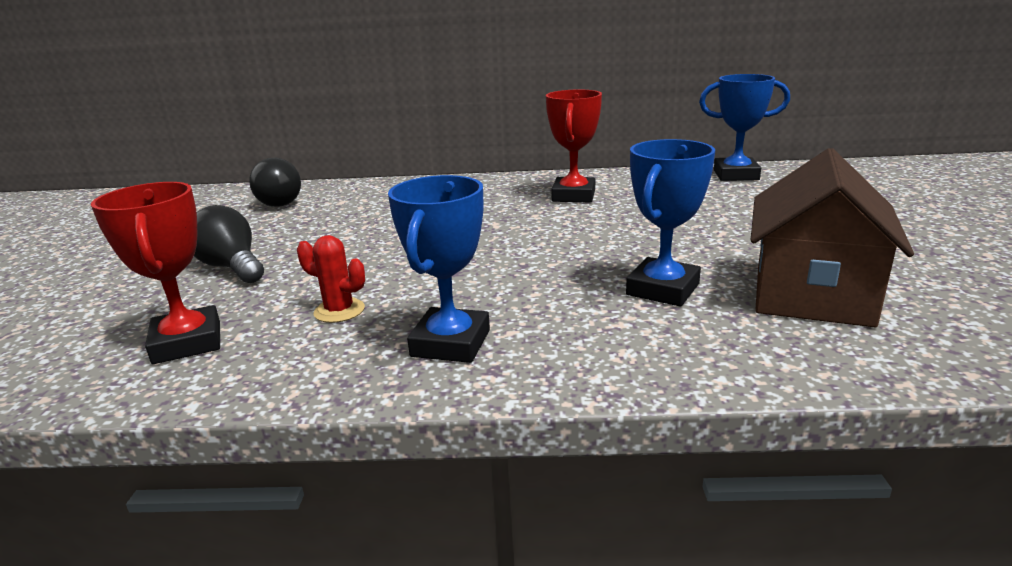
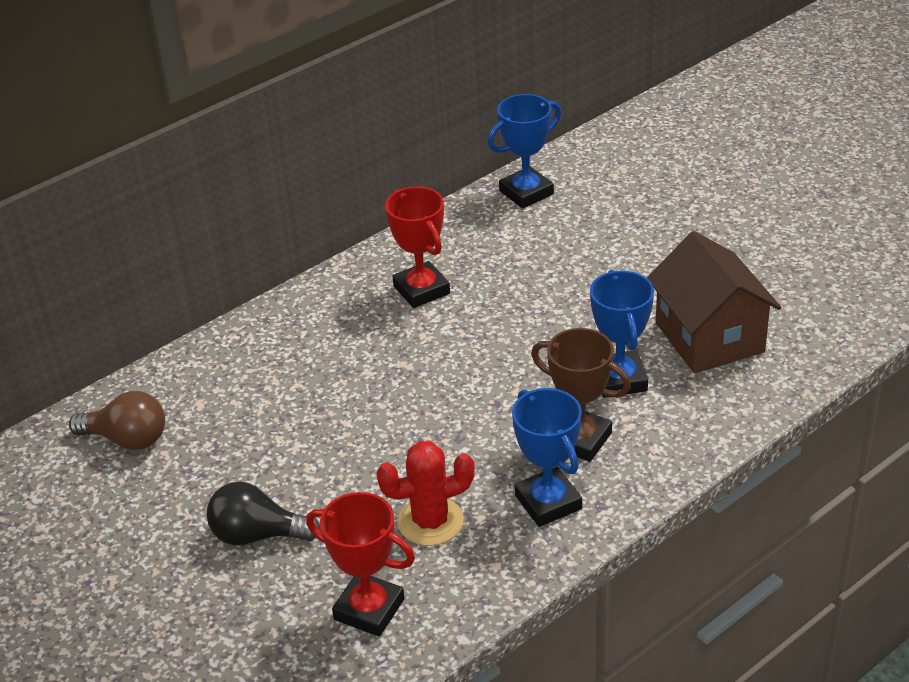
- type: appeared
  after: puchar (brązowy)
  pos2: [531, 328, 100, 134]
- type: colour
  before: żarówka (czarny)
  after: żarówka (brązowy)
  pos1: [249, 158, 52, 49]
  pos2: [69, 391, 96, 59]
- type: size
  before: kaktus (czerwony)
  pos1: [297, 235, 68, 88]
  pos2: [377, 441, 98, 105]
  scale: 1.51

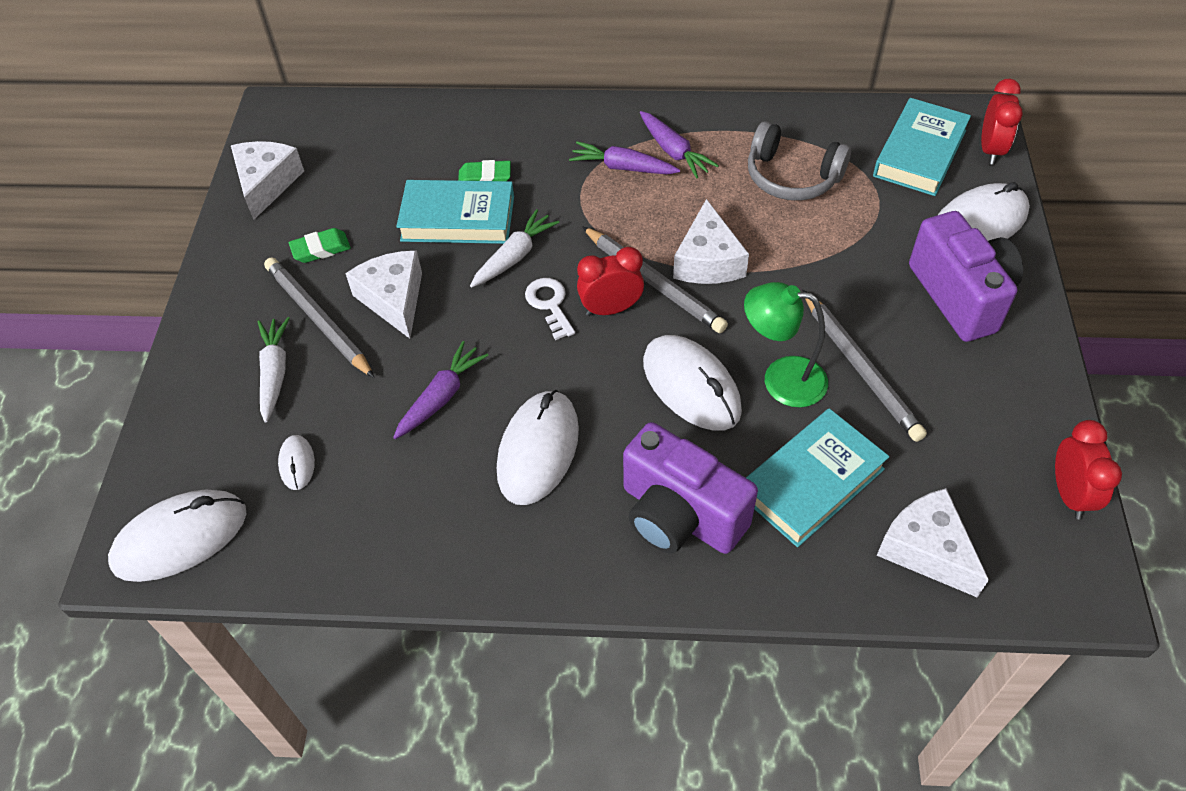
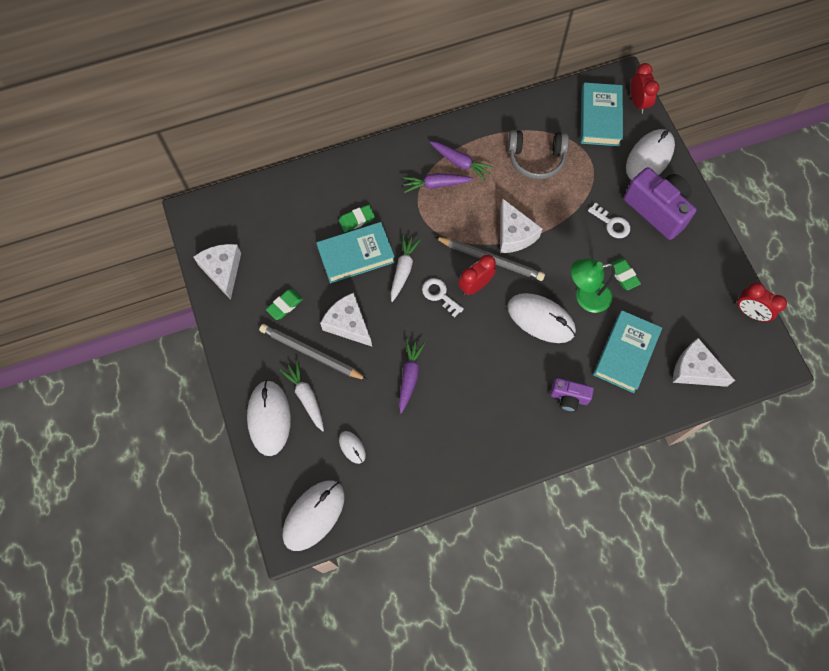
- type: appeared
  after: klucz (biały)
  pos2: [588, 202, 42, 36]
- type: relocated
  before: myszka (biały)
  pos1: [497, 390, 82, 115]
  pos2: [247, 380, 44, 76]
- type: exchanged
  before: ołówek (szary)
  after: gumka do mazania (zielony)
  pos1: [802, 289, 125, 153]
  pos2: [610, 258, 31, 32]
- type: spun
  before: budzik (czerwony)
  pos1: [1055, 420, 67, 99]
  pos2: [736, 283, 51, 39]
  turn: 150
- type: size
  before: aparat fotograficzny (fioletowy)
  pos1: [623, 422, 135, 132]
  pos2: [550, 378, 44, 34]
  scale: 0.54

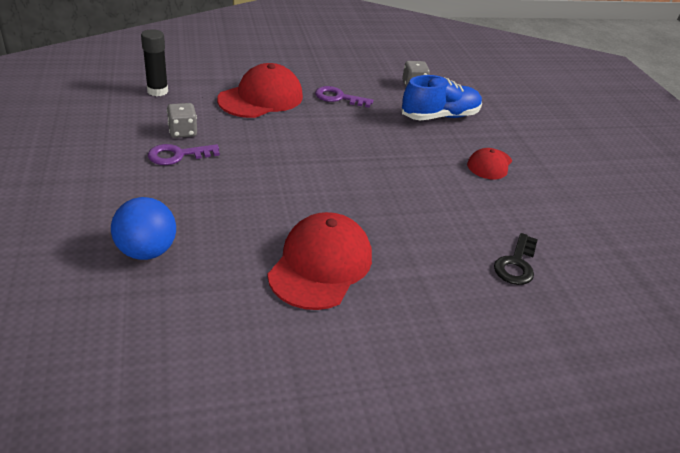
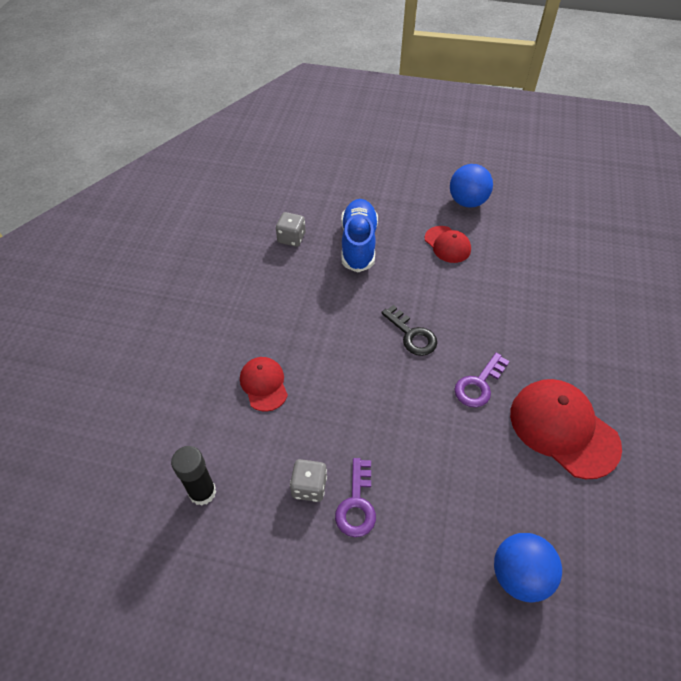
- type: appeared
  after: piłka (niebieski)
  pos2: [450, 164, 43, 44]
- type: relocated
  before: klucz (fioletowy)
  pos1: [315, 86, 58, 22]
  pos2: [454, 353, 56, 54]
- type: relocated
  before: klucz (czarny)
  pos1: [494, 233, 44, 52]
  pos2: [381, 305, 56, 51]
- type: size
  before: czapka (czerwony)
  pos1: [217, 63, 86, 55]
  pos2: [240, 357, 48, 55]
  scale: 0.56

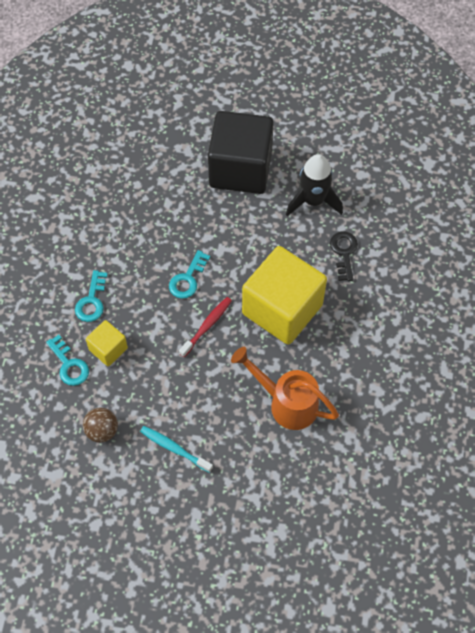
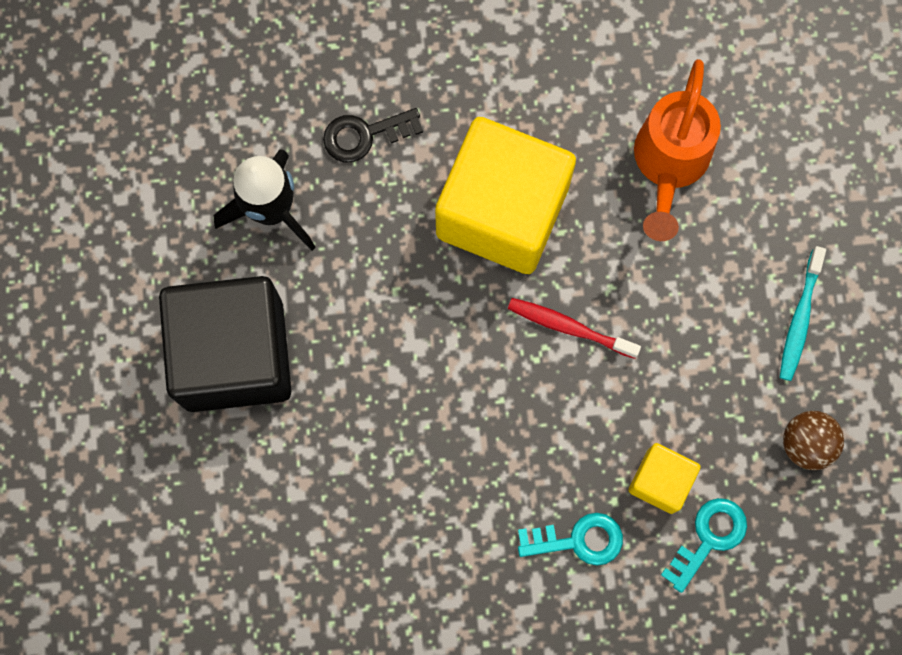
- type: missing
  before: klucz (turkusowy)
  pos1: [169, 250, 41, 49]

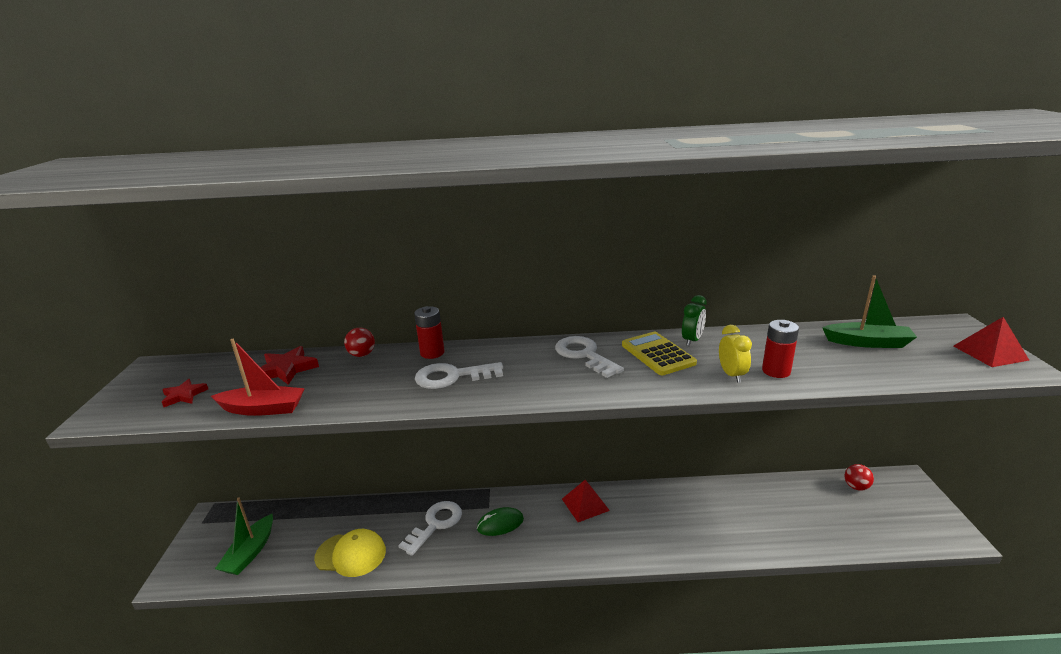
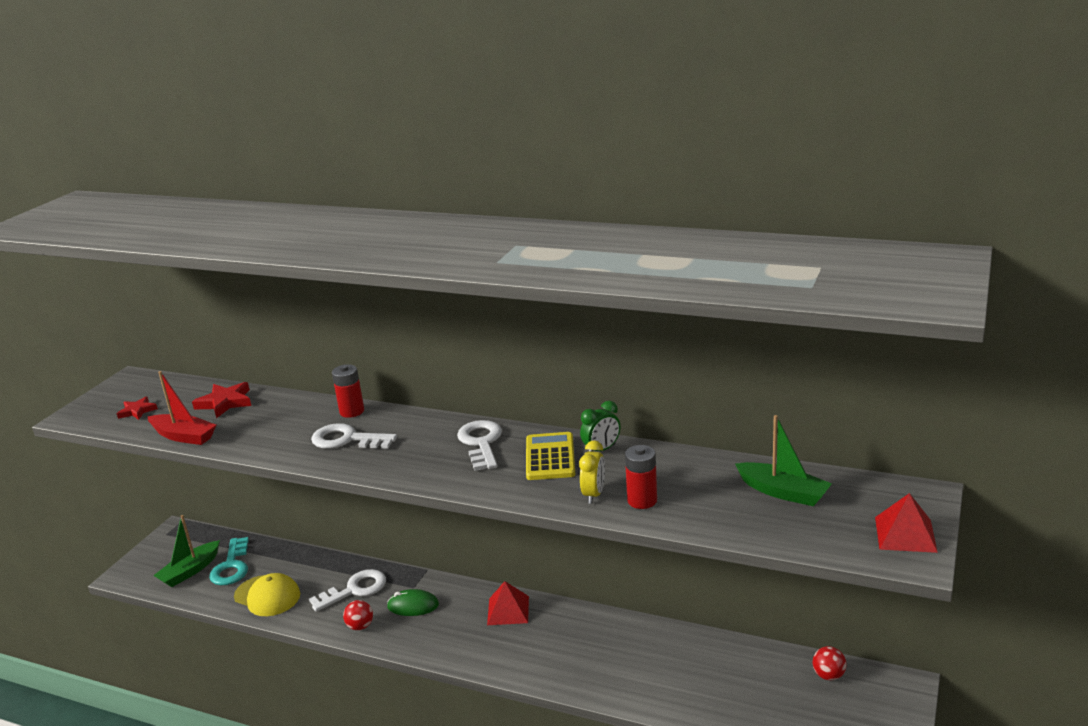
- type: appeared
  after: klucz (turkusowy)
  pos2: [209, 537, 40, 48]
- type: relocated
  before: piłka (czerwony)
  pos1: [344, 328, 31, 29]
  pos2: [343, 600, 30, 30]

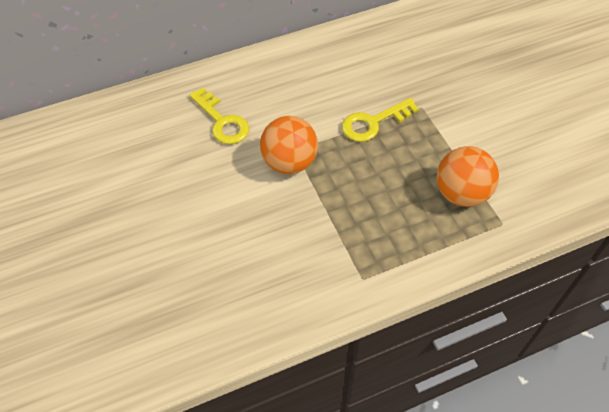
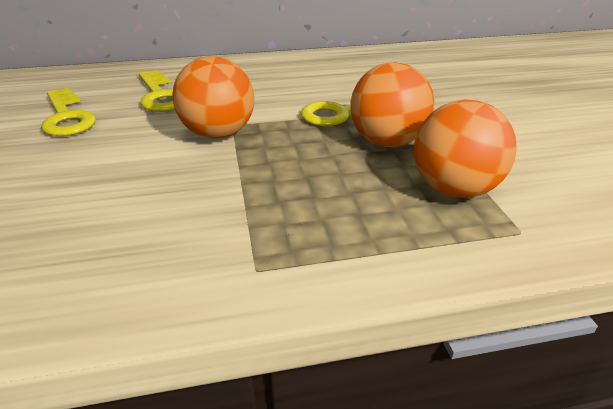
- type: appeared
  after: klucz (żółty)
  pos2: [41, 88, 55, 48]
- type: appeared
  after: piłka (pomarańczowy)
  pos2: [350, 62, 85, 85]

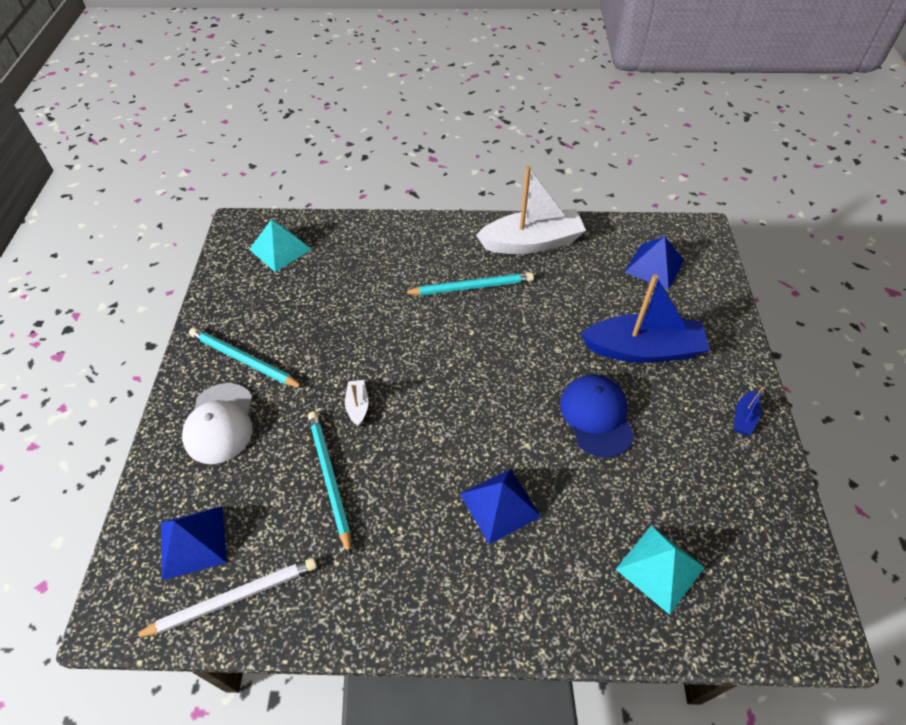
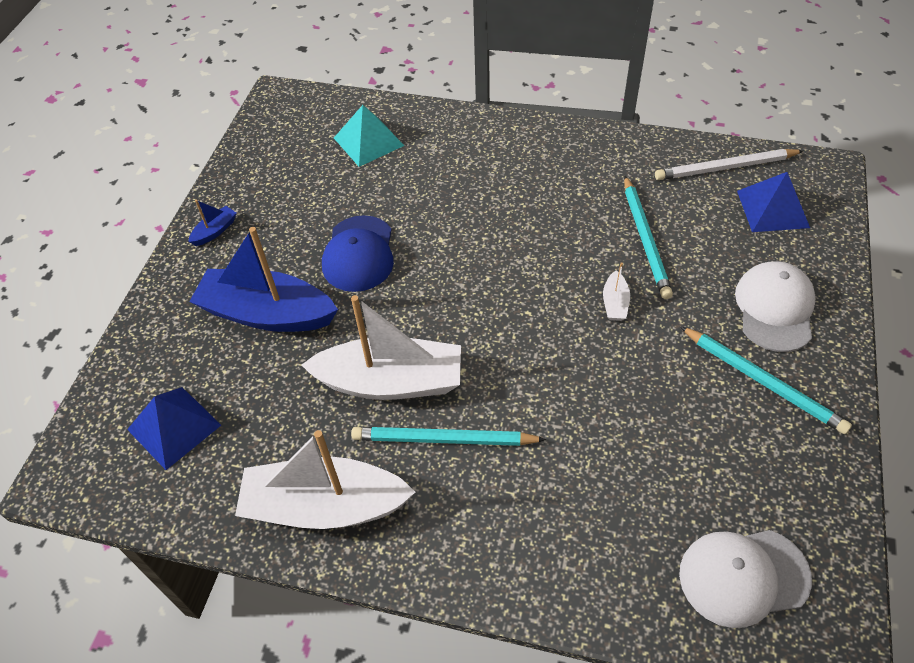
- type: missing
  before: piramida (niebieski)
  pos1: [460, 469, 81, 75]
- type: appeared
  after: łódka (biały)
  pos2: [301, 295, 160, 105]
- type: exchanged
  before: piramida (turkusowy)
  after: czapka (biały)
  pos1: [249, 219, 63, 53]
  pos2: [679, 530, 133, 98]

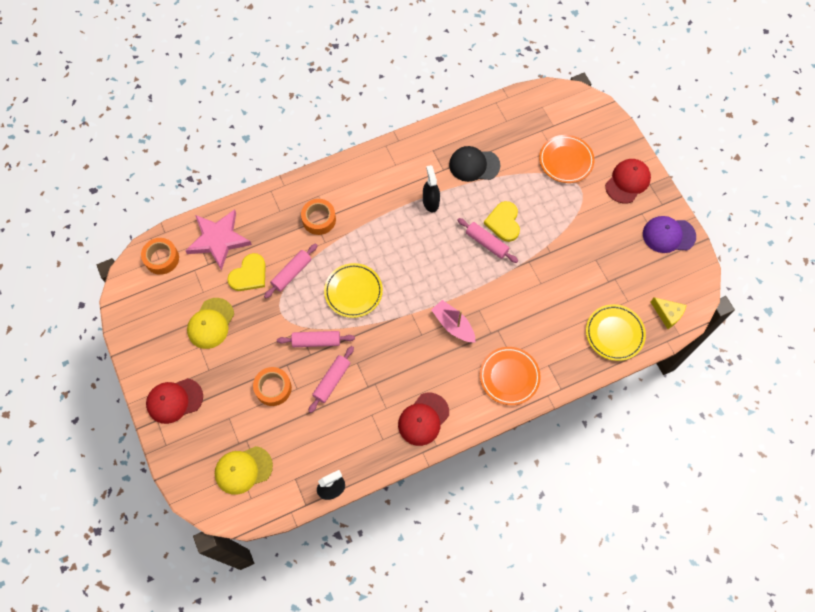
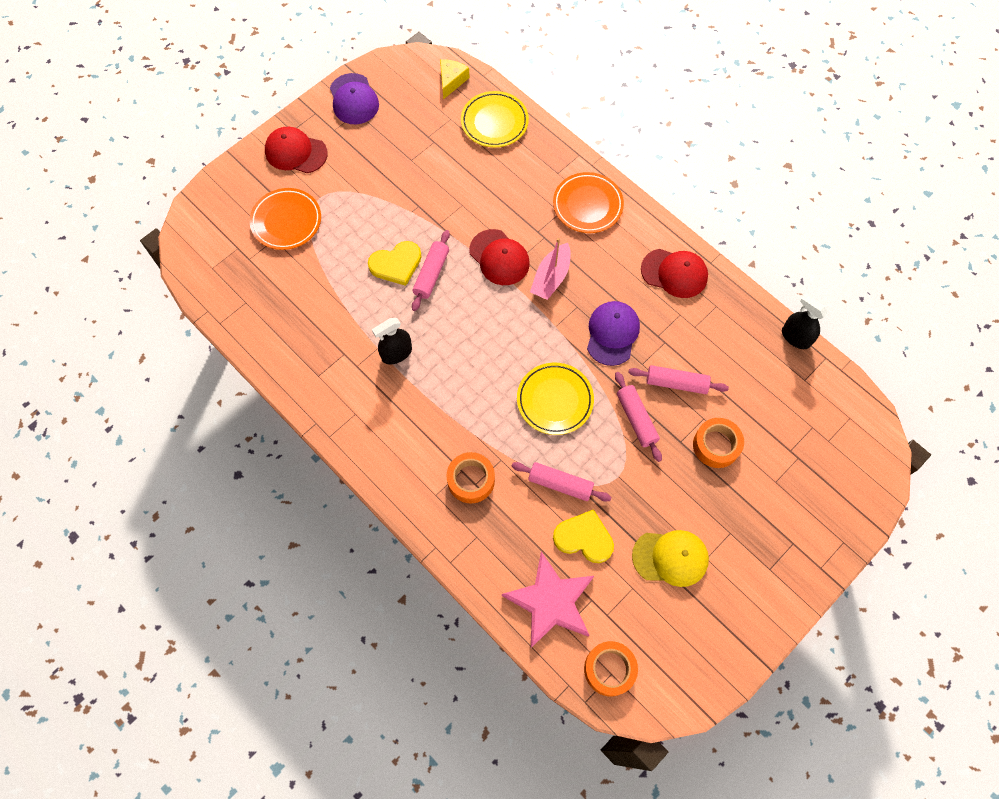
- type: missing
  before: czapka (żółty)
  pos1: [215, 446, 58, 49]
- type: missing
  before: czapka (czarny)
  pos1: [449, 146, 51, 36]
- type: appeared
  after: czapka (fioletowy)
  pos2: [587, 301, 53, 65]
- type: relocated
  before: czapka (czerwony)
  pos1: [146, 378, 57, 46]
  pos2: [469, 229, 61, 56]

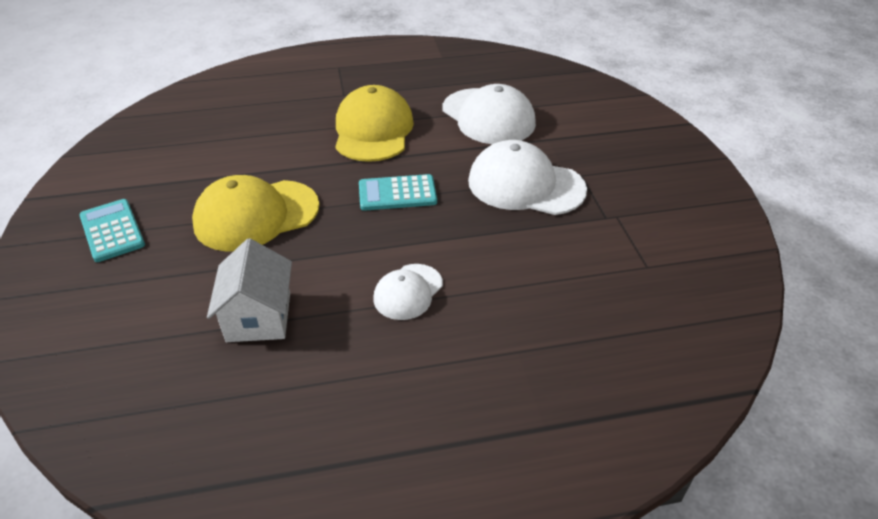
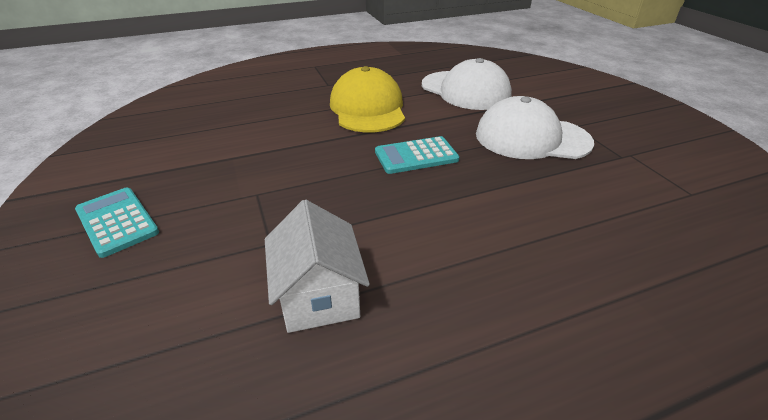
- type: missing
  before: czapka (żółty)
  pos1: [192, 175, 128, 77]
- type: missing
  before: czapka (biały)
  pos1: [373, 264, 70, 56]

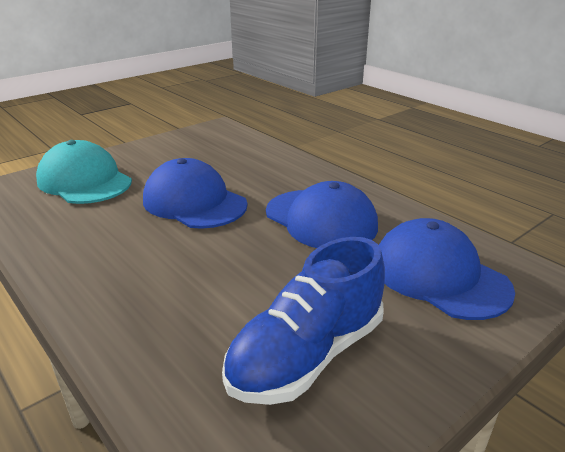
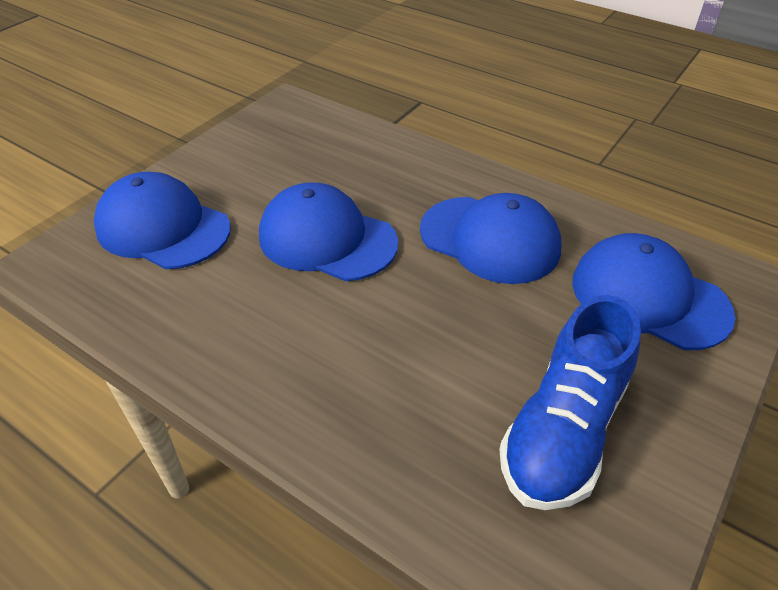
- type: colour
  before: czapka (turkusowy)
  after: czapka (niebieski)
  pos1: [36, 140, 96, 64]
  pos2: [94, 172, 136, 97]

